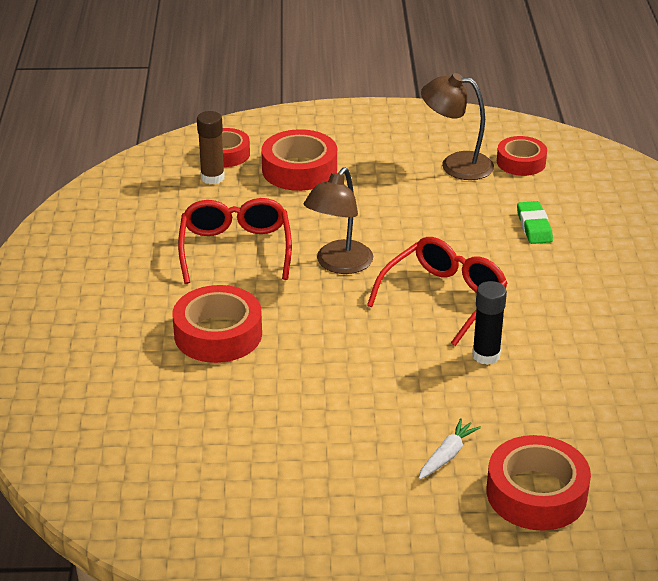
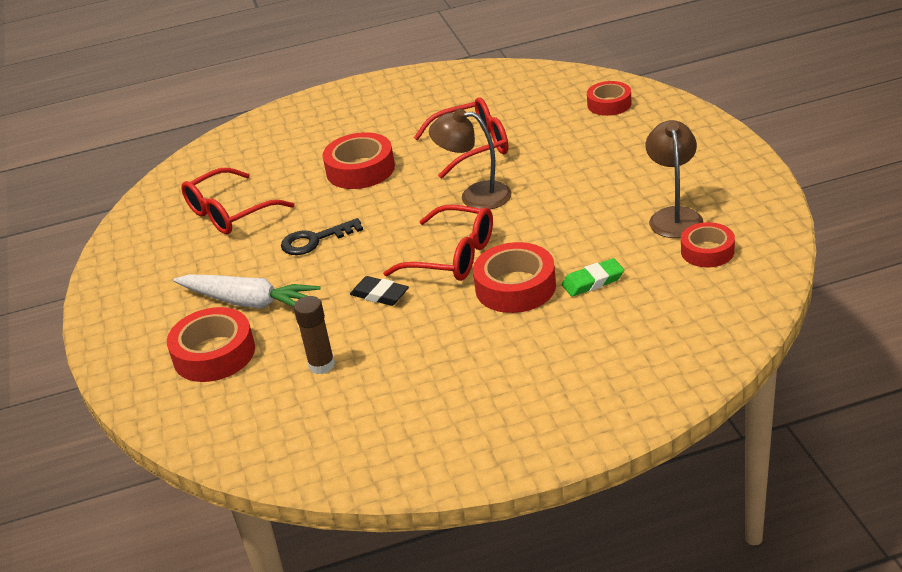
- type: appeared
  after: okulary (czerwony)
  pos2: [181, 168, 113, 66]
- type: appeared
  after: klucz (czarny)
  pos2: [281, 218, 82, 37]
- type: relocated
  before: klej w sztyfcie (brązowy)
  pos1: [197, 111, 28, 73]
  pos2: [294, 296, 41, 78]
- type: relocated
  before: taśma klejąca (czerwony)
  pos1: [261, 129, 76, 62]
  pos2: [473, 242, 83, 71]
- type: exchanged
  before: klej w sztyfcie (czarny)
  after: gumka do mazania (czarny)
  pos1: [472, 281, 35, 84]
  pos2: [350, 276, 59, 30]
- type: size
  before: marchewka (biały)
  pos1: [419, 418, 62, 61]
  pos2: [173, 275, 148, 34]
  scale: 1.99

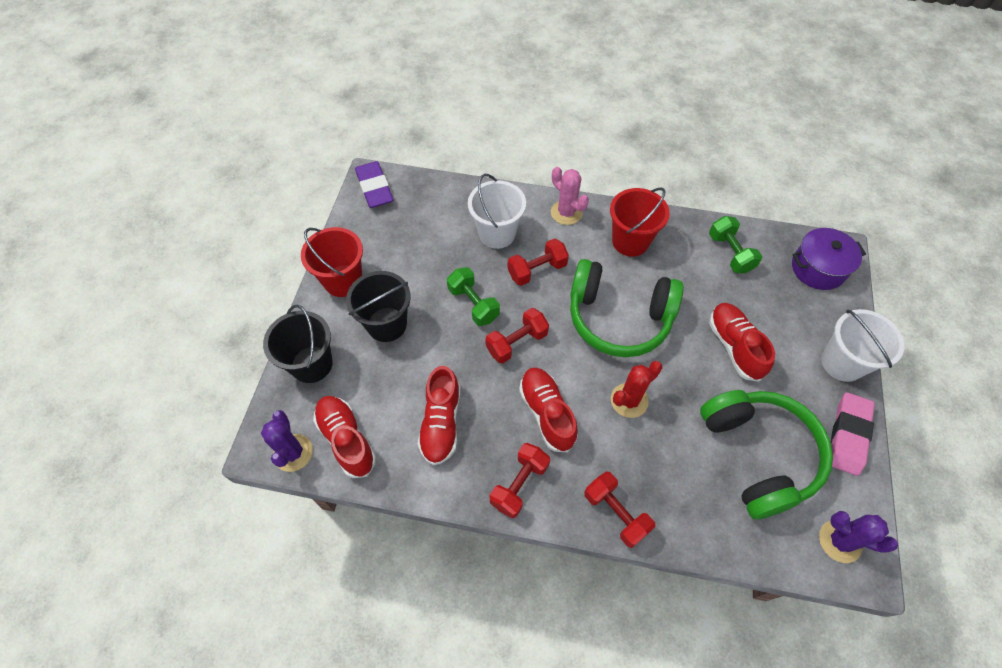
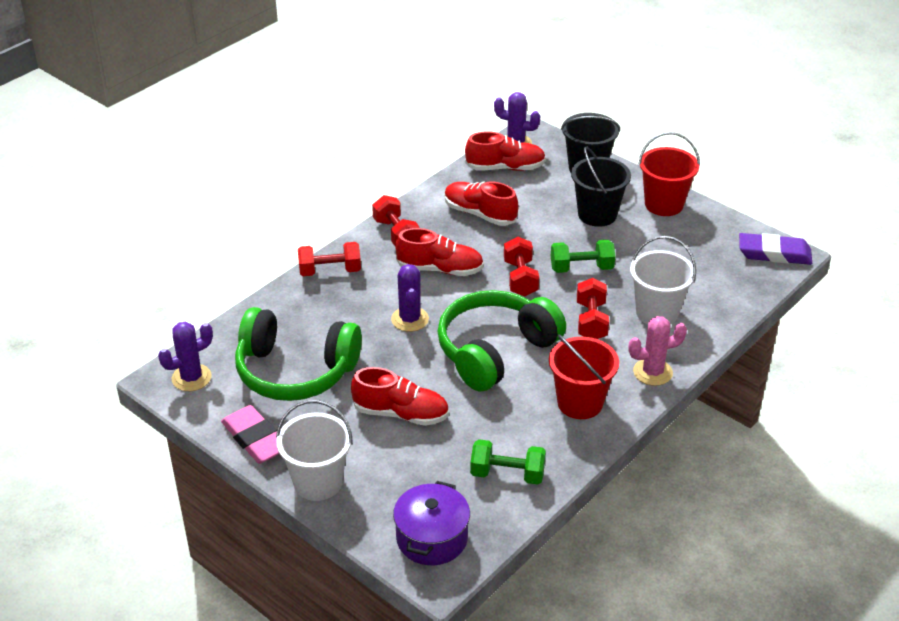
- type: colour
  before: kaktus (czerwony)
  after: kaktus (fioletowy)
  pos1: [611, 361, 52, 57]
  pos2: [391, 264, 38, 68]

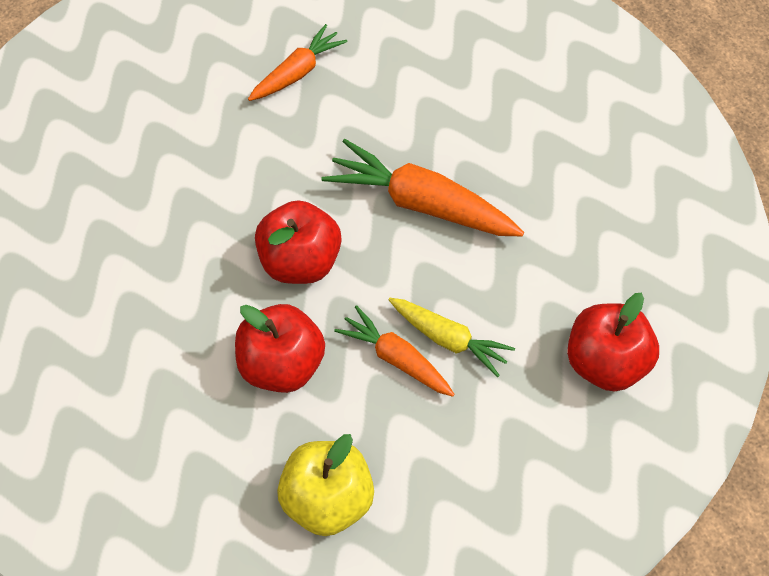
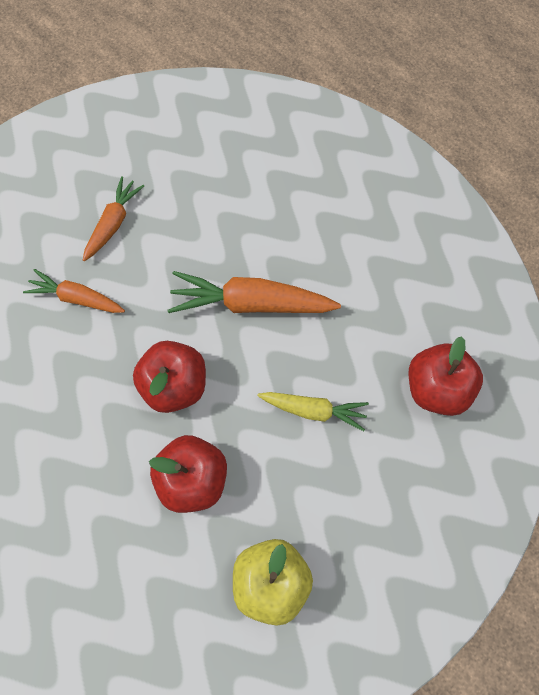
- type: relocated
  before: marchewka (pomarańczowy)
  pos1: [334, 305, 121, 92]
  pos2: [23, 269, 102, 44]

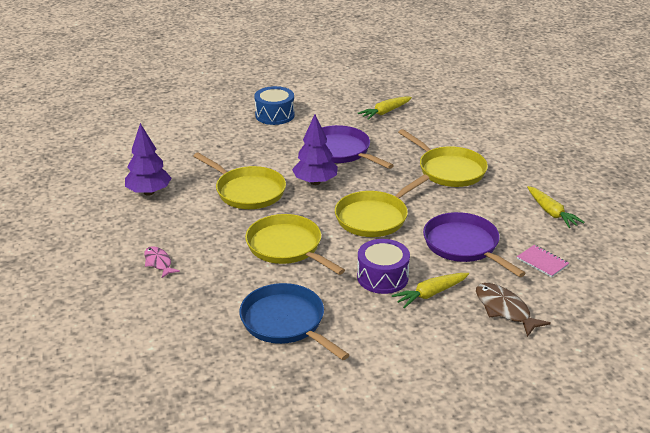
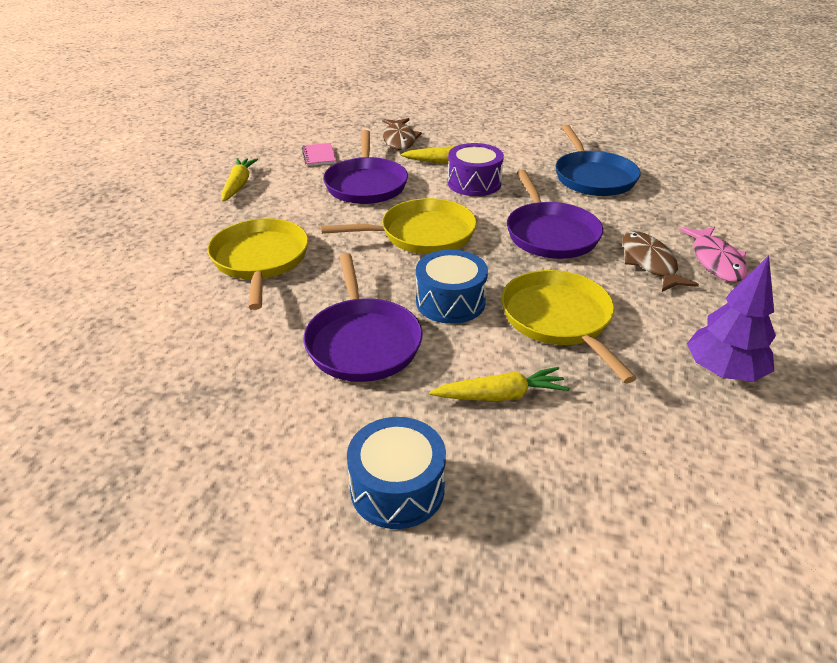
- type: appeared
  after: ryba (brązowy)
  pos2: [622, 231, 77, 61]
- type: relocated
  before: marchewka (żółty)
  pos1: [358, 96, 54, 24]
  pos2: [429, 367, 140, 34]
- type: exchanged
  before: drzewko (fioletowy)
  after: bęben (niebieski)
  pos1: [292, 114, 46, 71]
  pos2: [416, 249, 72, 75]
- type: colour
  before: patelnia (żółty)
  after: patelnia (fioletowy)
  pos1: [245, 214, 100, 61]
  pos2: [507, 170, 96, 89]
- type: size
  before: ryba (różowy)
  pos1: [144, 246, 36, 32]
  pos2: [679, 226, 68, 56]
  scale: 1.51

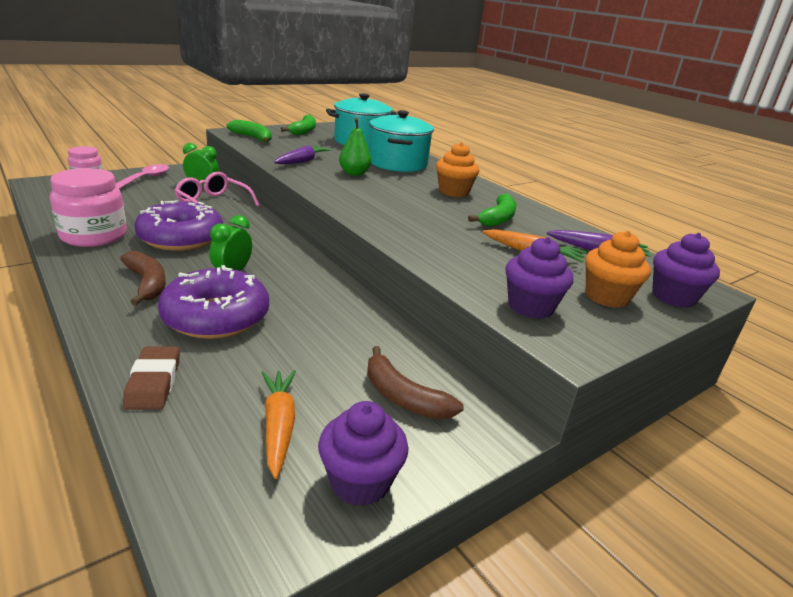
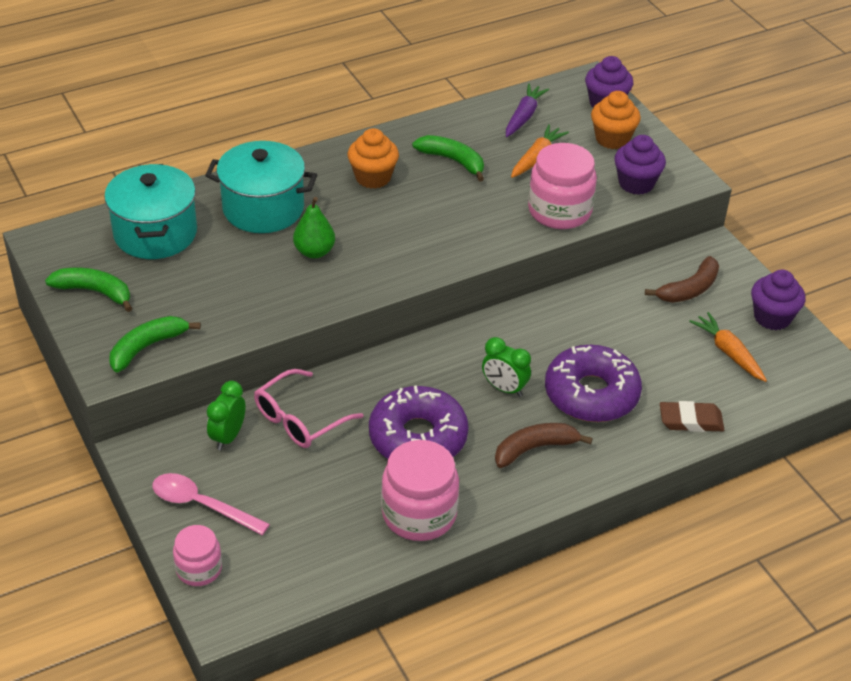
- type: missing
  before: marchewka (fioletowy)
  pos1: [274, 145, 57, 19]
- type: appeared
  after: słoik (różowy)
  pos2: [528, 143, 69, 86]
- type: spun
  before: marchewka (pomarańczowy)
  pos1: [261, 370, 35, 109]
  pos2: [689, 312, 78, 70]
  turn: 60

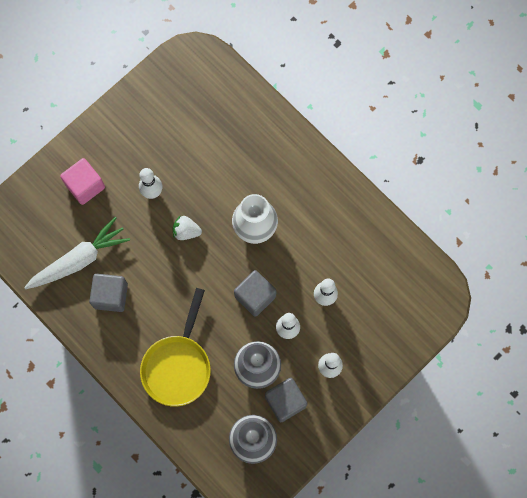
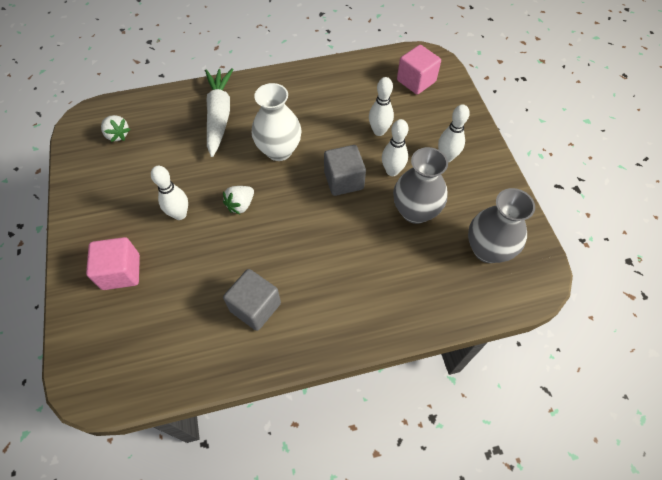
- type: missing
  before: patelnia (żółty)
  pos1: [140, 288, 71, 119]
- type: missing
  before: sześcian (szary)
  pos1: [265, 378, 42, 44]
- type: appeared
  after: truskawka (biały)
  pos2: [101, 115, 30, 27]
- type: appeared
  after: sześcian (różowy)
  pos2: [397, 45, 44, 49]
- type: relocated
  before: marchewka (biały)
  pos1: [24, 217, 106, 72]
  pos2: [205, 68, 29, 89]

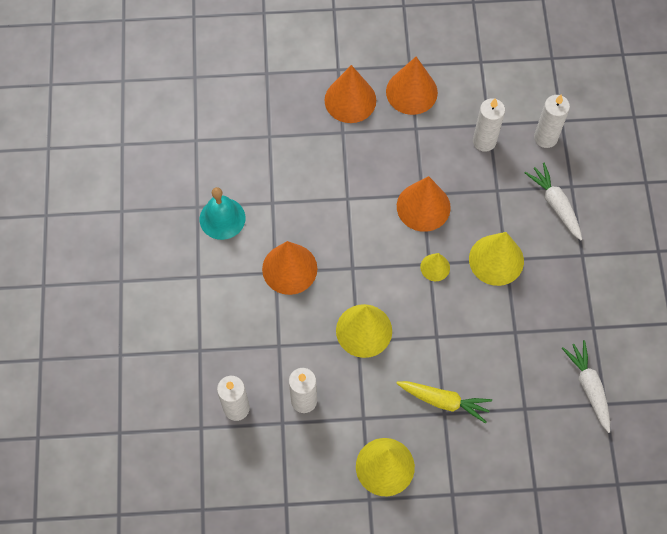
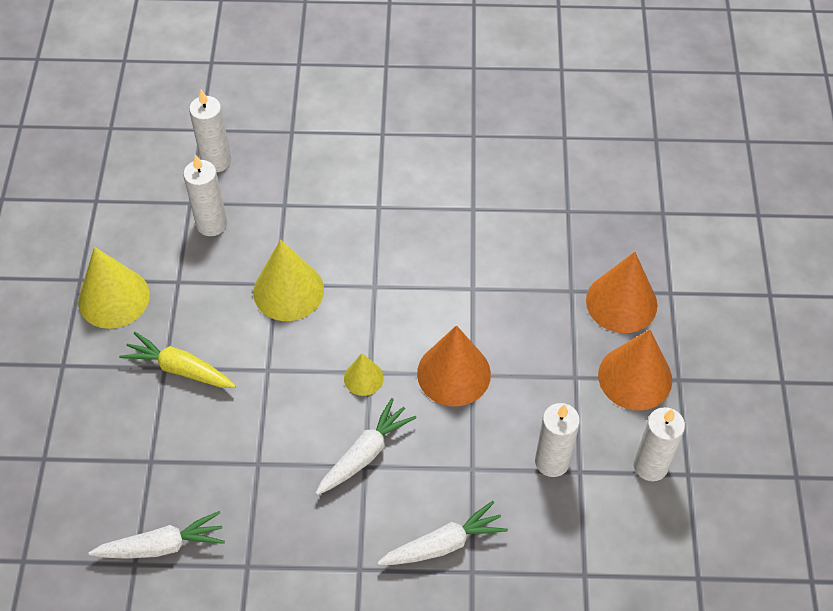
- type: missing
  before: dzwonek (turkusowy)
  pos1: [200, 187, 45, 53]
- type: missing
  before: stożek (pomarańczowy)
  pos1: [262, 241, 55, 54]
- type: relocated
  before: świeca (biały)
  pos1: [534, 94, 36, 54]
  pos2: [634, 407, 51, 74]
- type: exchanged
  before: stożek (żółty)
  after: marchewka (biały)
  pos1: [469, 232, 55, 54]
  pos2: [316, 398, 100, 97]
- type: spun
  before: marchewka (żółty)
  pos1: [396, 381, 96, 43]
  pos2: [119, 332, 117, 56]
  turn: 90

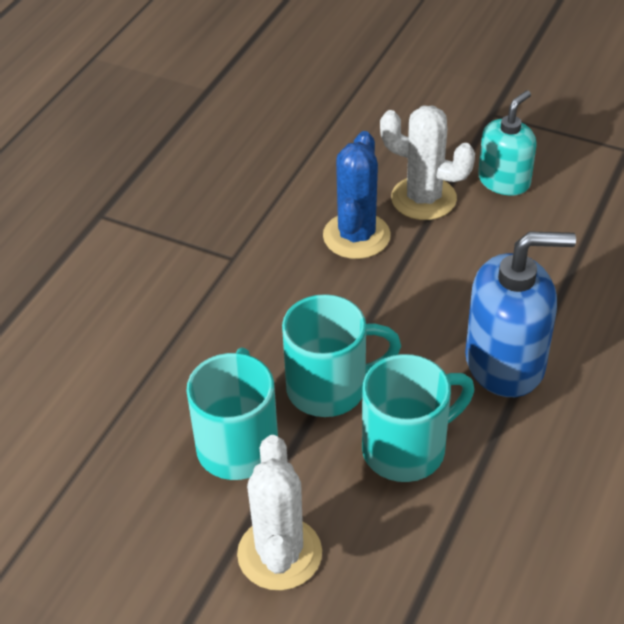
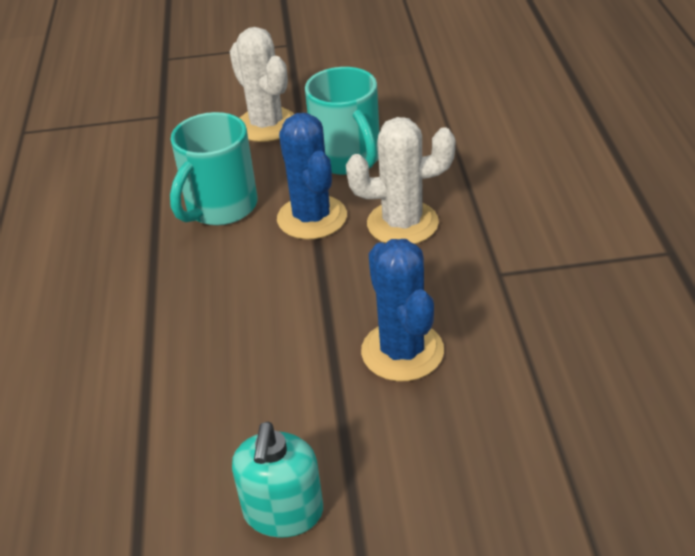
- type: missing
  before: dozownik mydła (niebieski)
  pos1: [465, 231, 111, 166]
- type: relocated
  before: kaktus (biały)
  pos1: [380, 106, 95, 114]
  pos2: [346, 117, 109, 127]
- type: exchanged
  before: kubek (turkusowy)
  after: kaktus (niebieski)
  pos1: [282, 294, 119, 123]
  pos2: [277, 113, 70, 127]

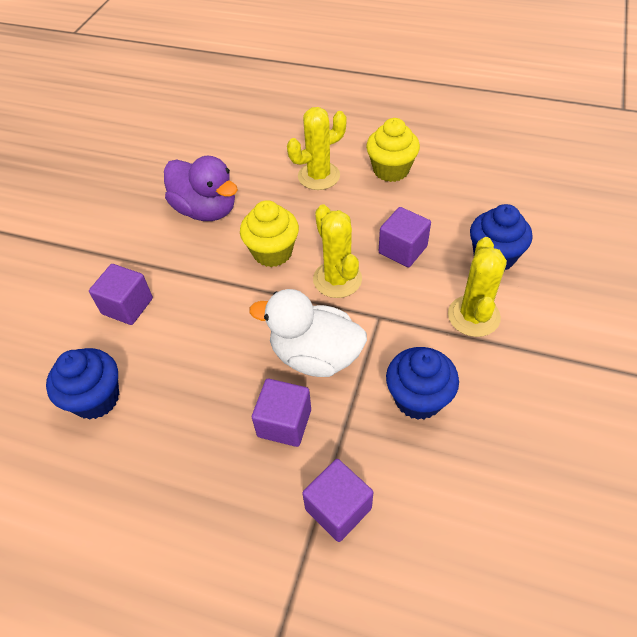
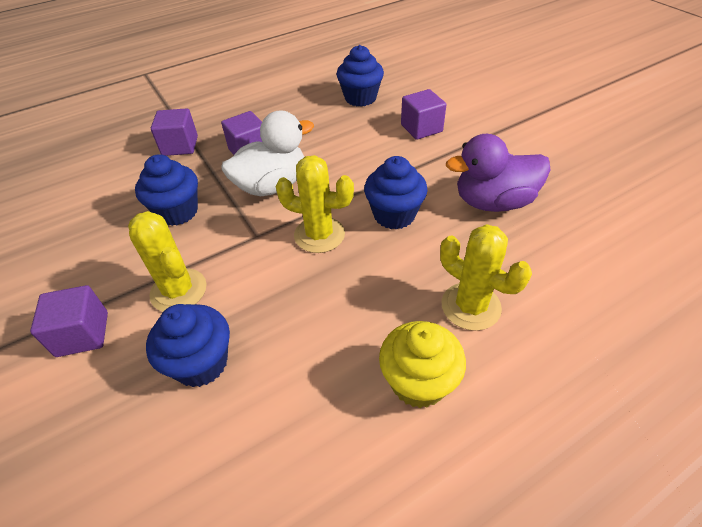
- type: relocated
  before: sześcian (fioletowy)
  pos1: [379, 207, 52, 60]
  pos2: [30, 285, 78, 72]
- type: colour
  before: muffinka (żółty)
  after: muffinka (niebieski)
  pos1: [240, 200, 59, 67]
  pos2: [364, 156, 64, 74]
- type: spun
  before: kaktus (żółty)
  pos1: [287, 107, 60, 83]
  pos2: [440, 224, 92, 107]
  turn: -60

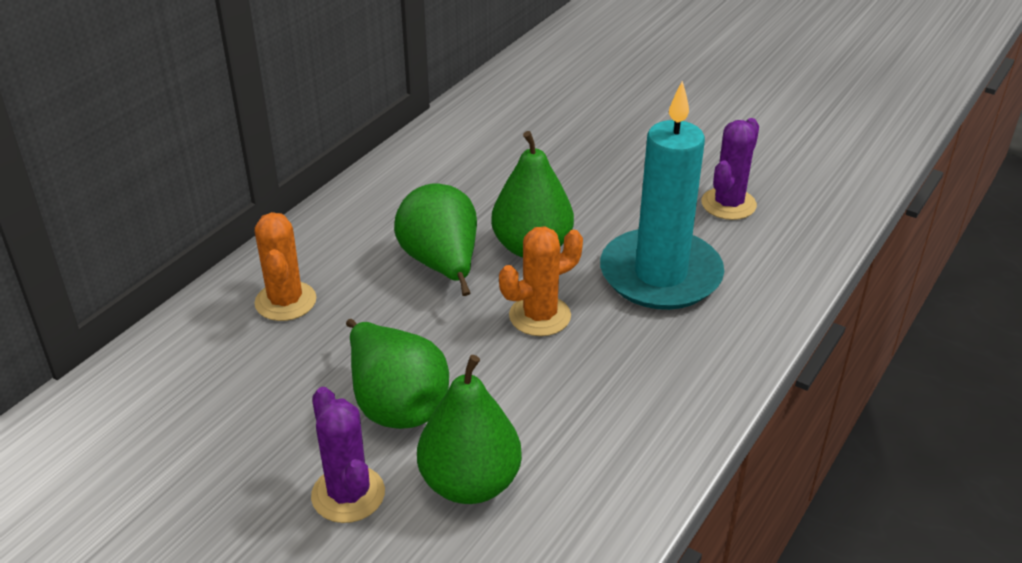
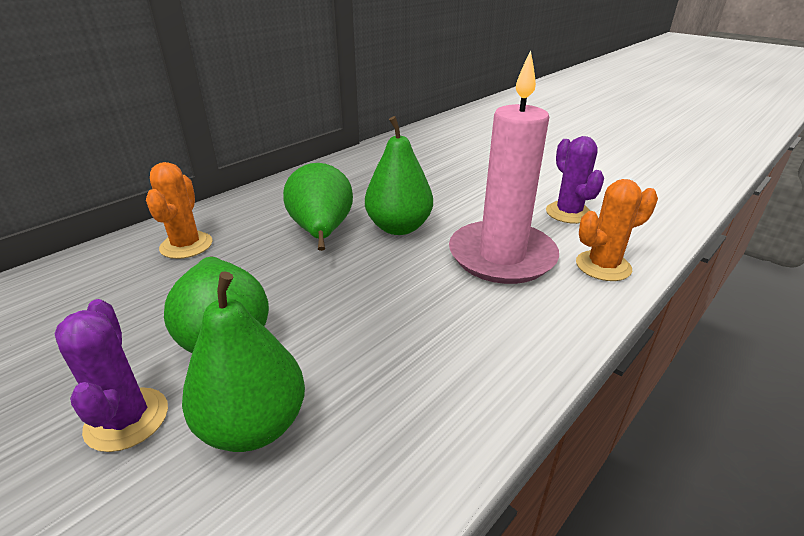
- type: relocated
  before: kaktus (pomarańczowy)
  pos1: [499, 226, 84, 110]
  pos2: [576, 179, 82, 102]
- type: colour
  before: świeca (turkusowy)
  after: świeca (różowy)
  pos1: [600, 81, 124, 229]
  pos2: [449, 50, 110, 234]
- type: spun
  before: kaktus (fioletowy)
  pos1: [701, 118, 58, 102]
  pos2: [546, 136, 58, 88]
  turn: -60

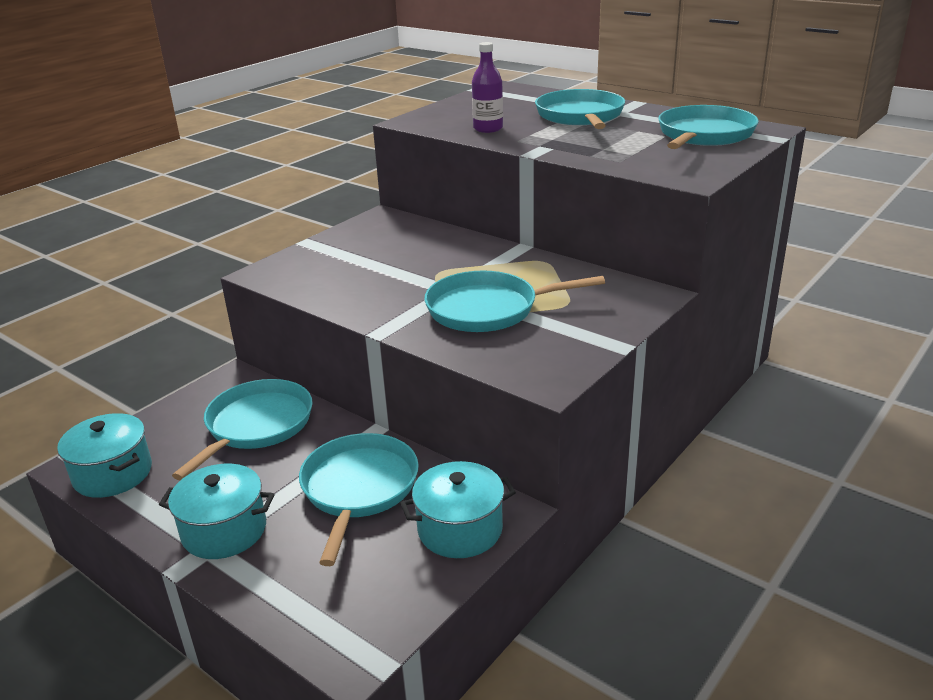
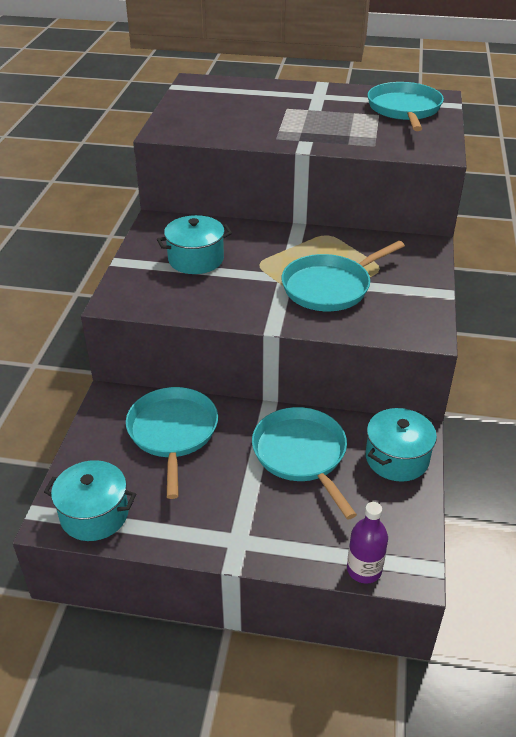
- type: missing
  before: patelnia (turkusowy)
  pos1: [535, 89, 90, 40]
- type: relocated
  before: garnek (turkusowy)
  pos1: [159, 464, 115, 95]
  pos2: [157, 215, 75, 59]
- type: relocated
  before: butelka (fioletowy)
  pos1: [472, 42, 31, 91]
  pos2: [347, 502, 41, 82]

